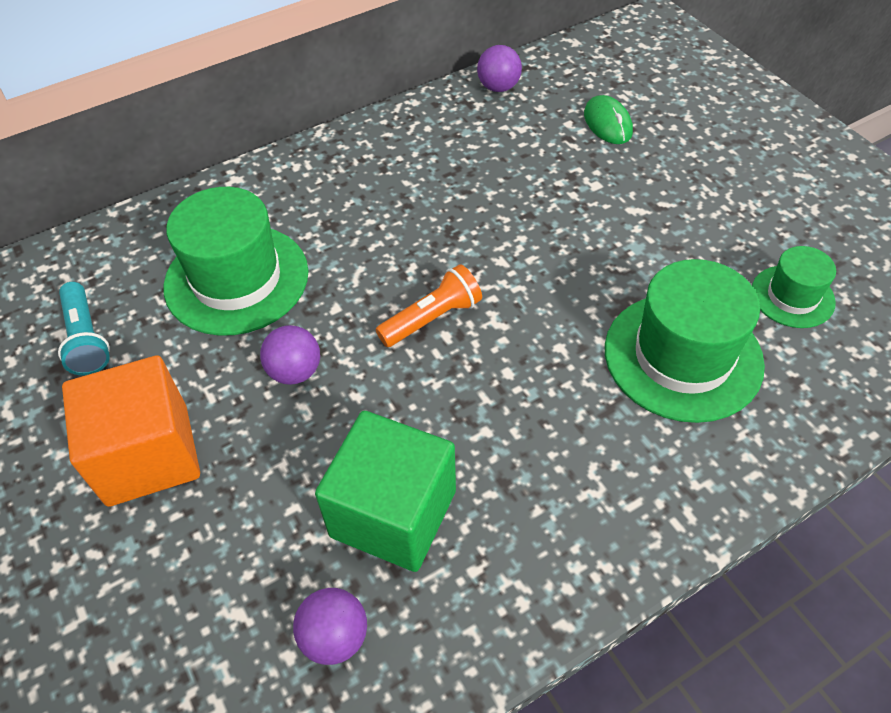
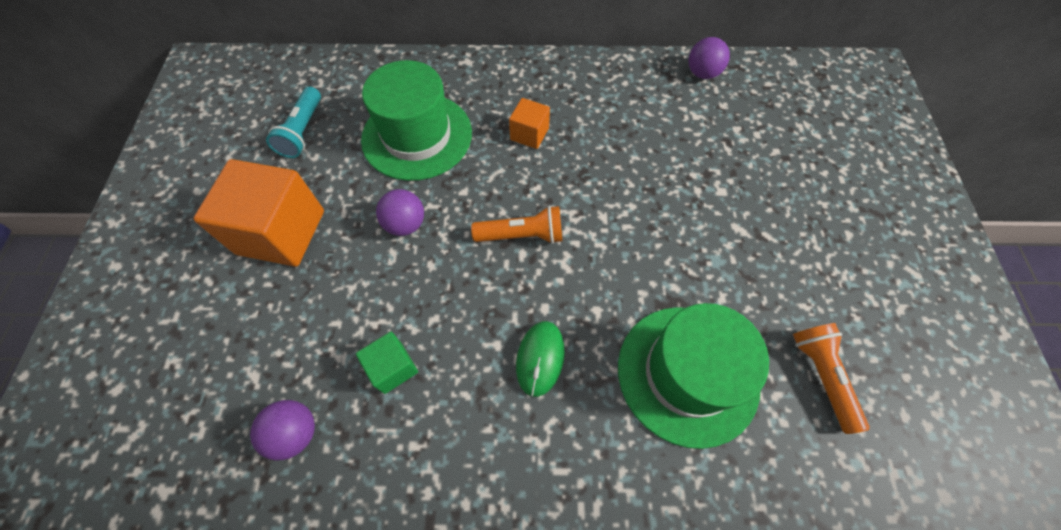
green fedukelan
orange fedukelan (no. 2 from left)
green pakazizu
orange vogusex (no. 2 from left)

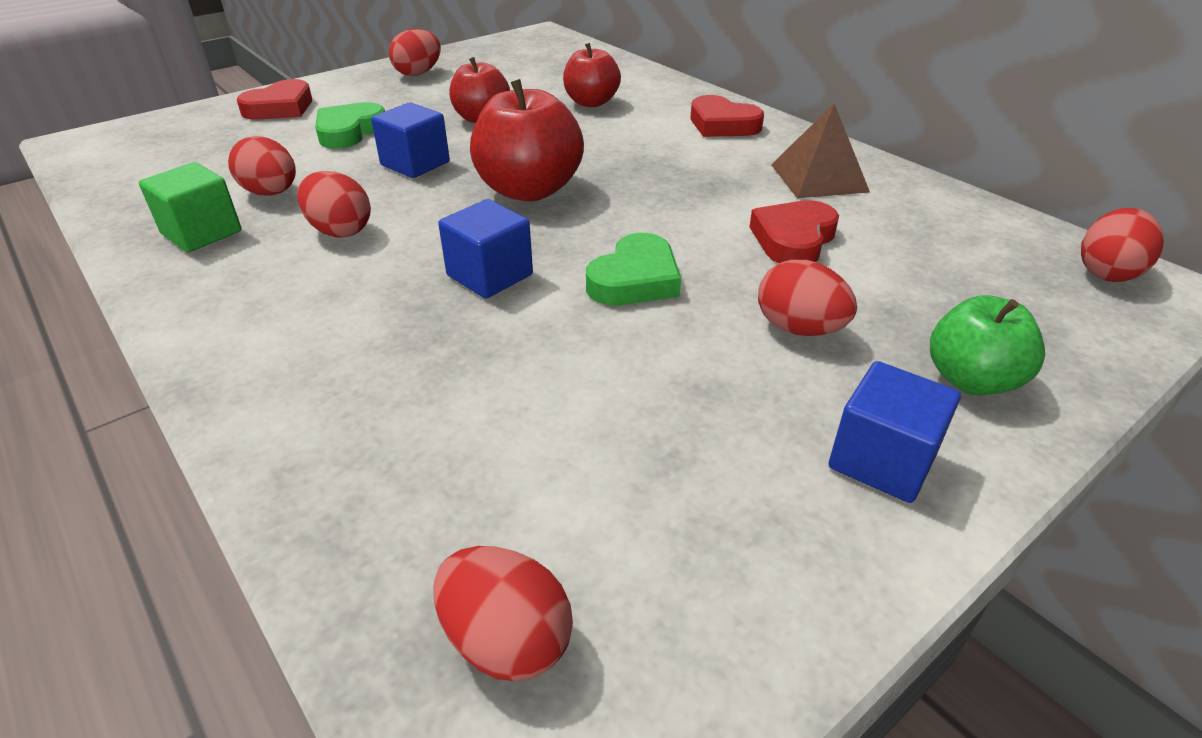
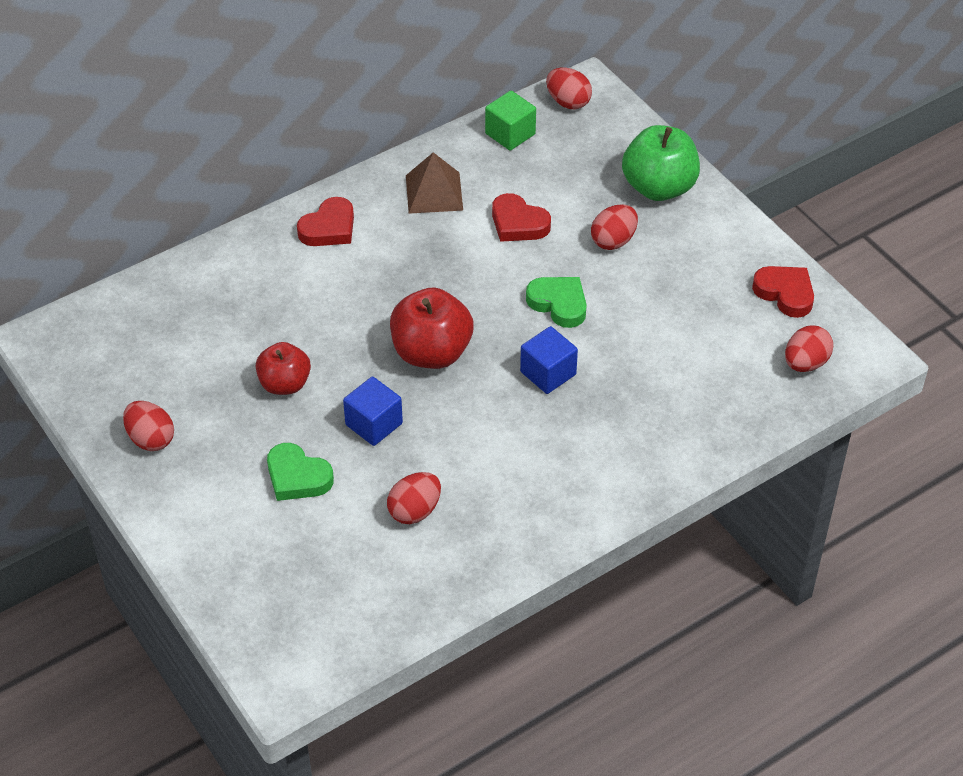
green fedukelan
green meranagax
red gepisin (no. 3 from left)
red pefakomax (no. 2 from left in the first image)
red meranagax (no. 3 from left in the first image)
blue fedukelan (no. 3 from left in the first image)

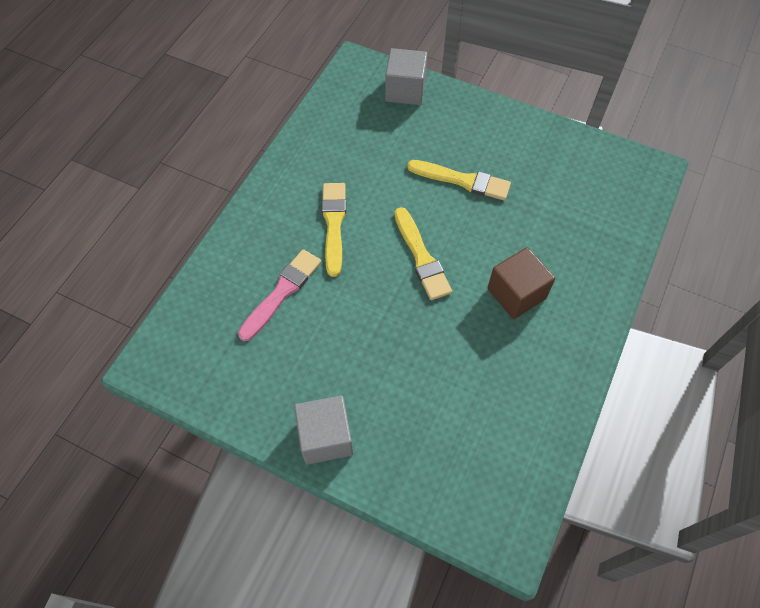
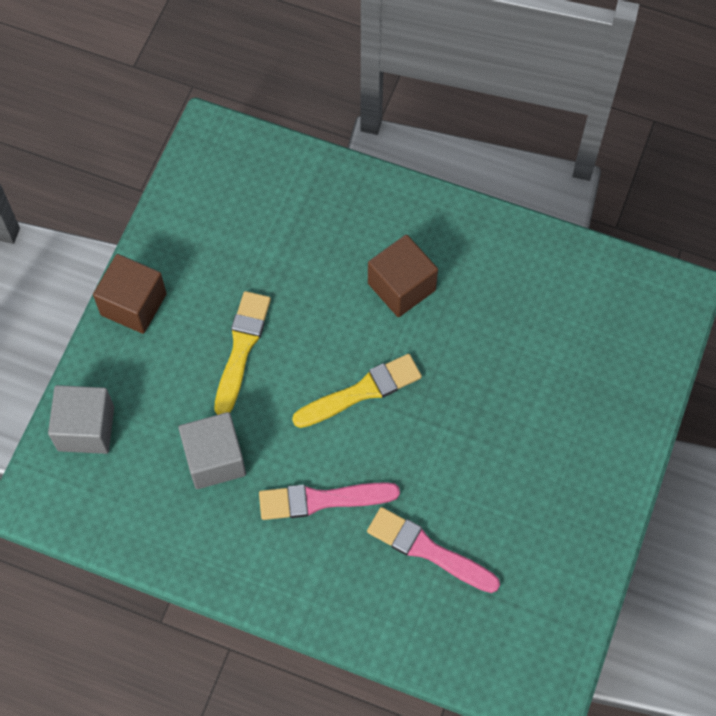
brown fedukelan (no. 1 from left)
grey fedukelan (no. 2 from left)
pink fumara (no. 1 from left)

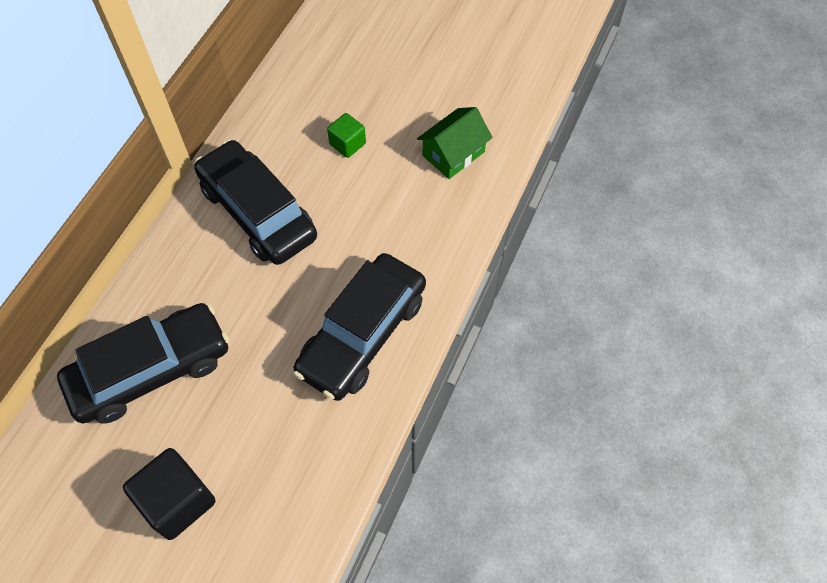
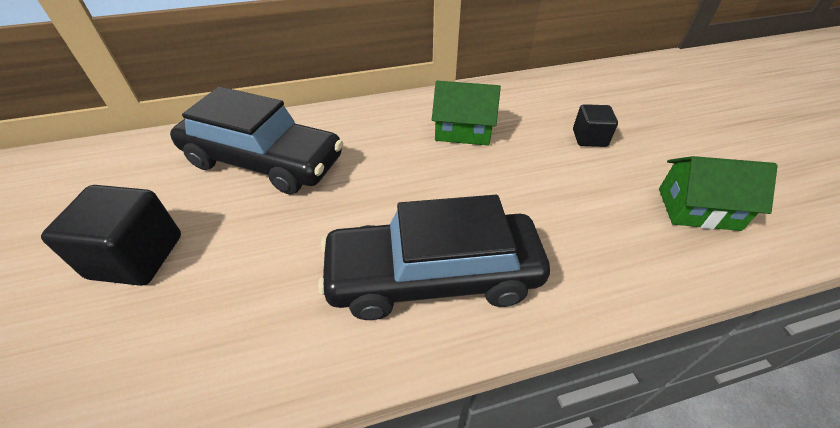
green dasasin (no. 1 from left)
black fedukelan (no. 2 from left)

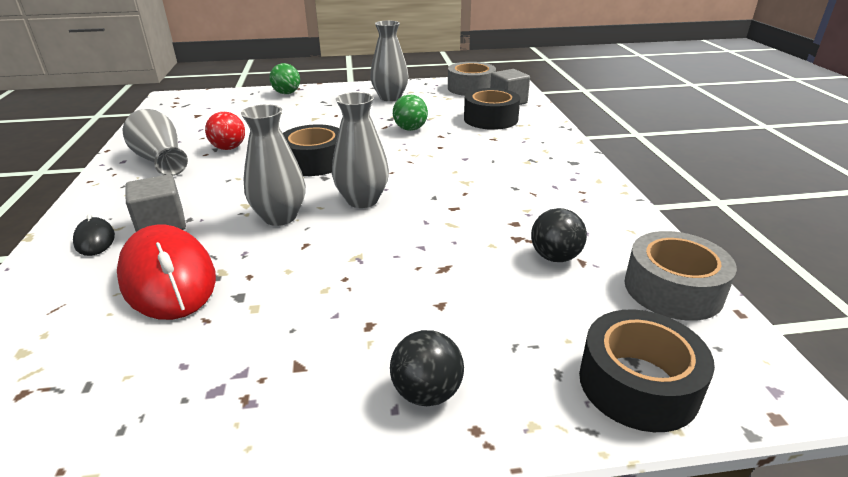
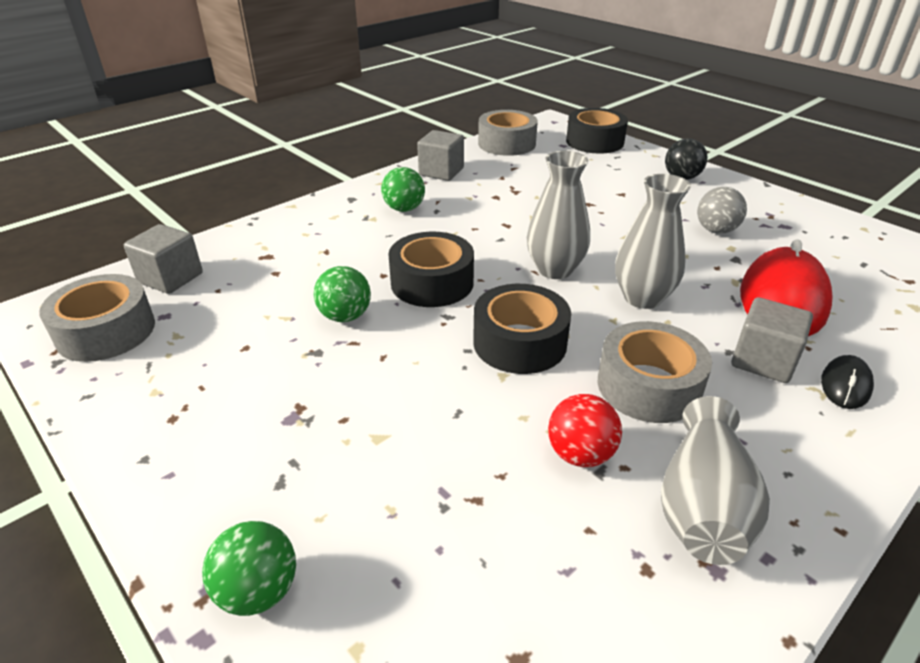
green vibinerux (no. 3 from left)
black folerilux (no. 1 from left)
grey fedukelan (no. 2 from left)
grey folerilux (no. 3 from left)
grey vibinerux
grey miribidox (no. 4 from left in the first image)
black vibinerux (no. 2 from left in the first image)

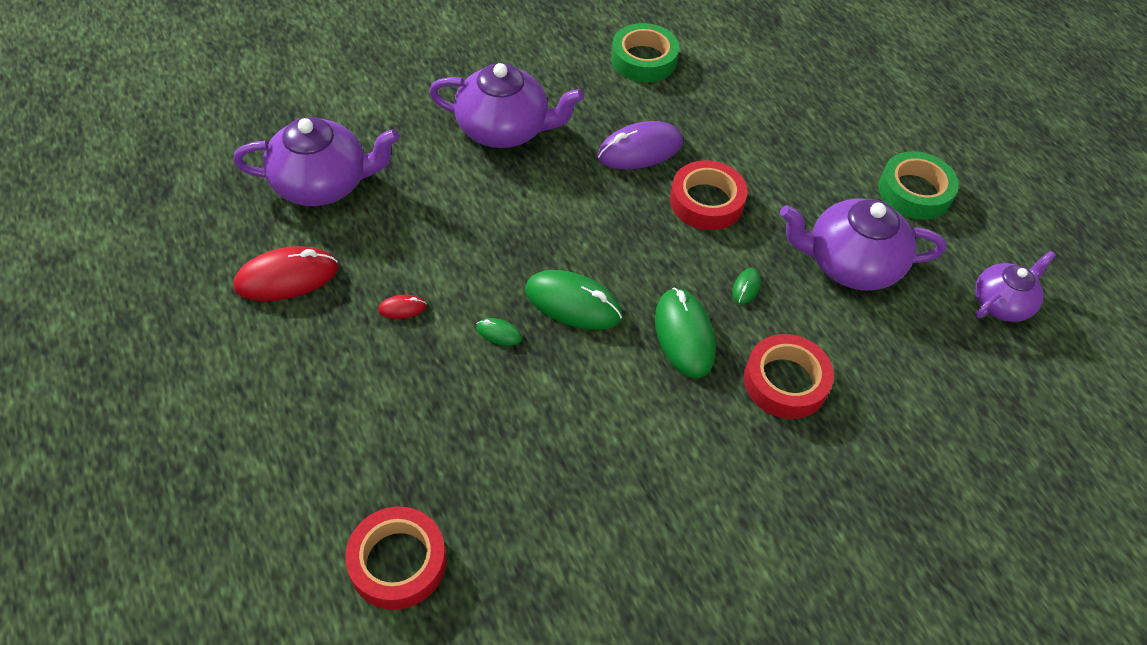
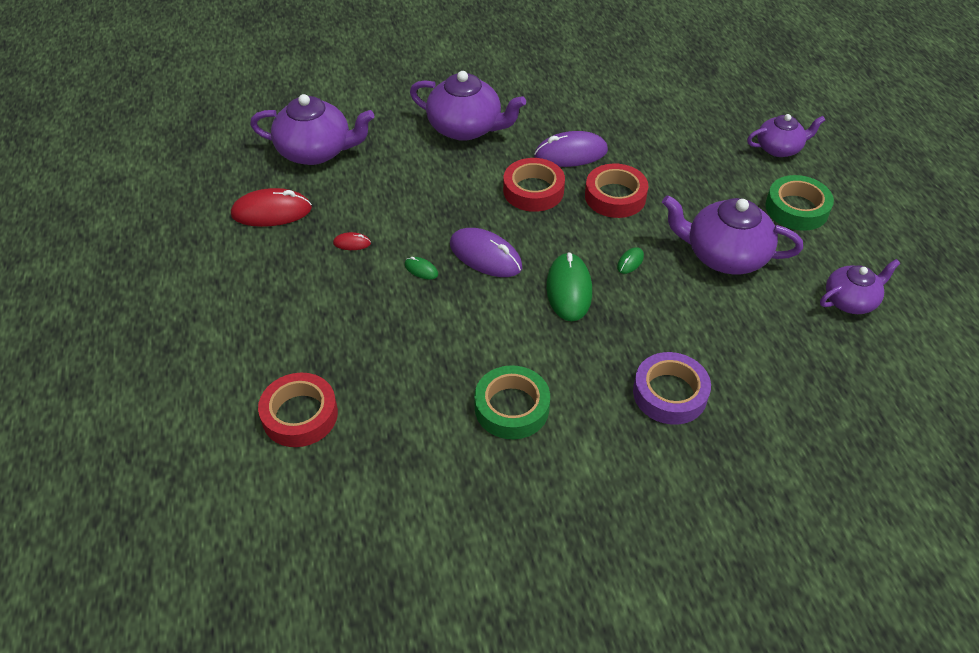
purple pakazizu (no. 1 from left)
green folerilux (no. 1 from left)
red folerilux (no. 2 from left)
purple folerilux
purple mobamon (no. 4 from left)

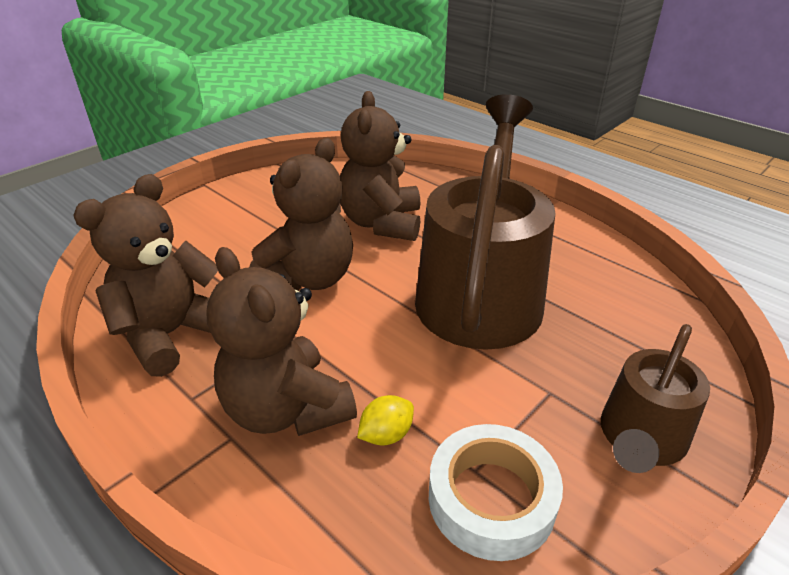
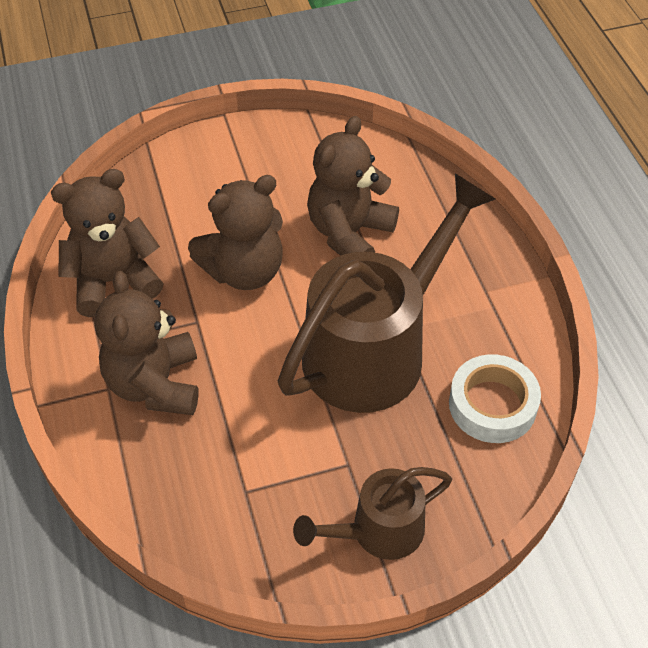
white folerilux
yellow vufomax

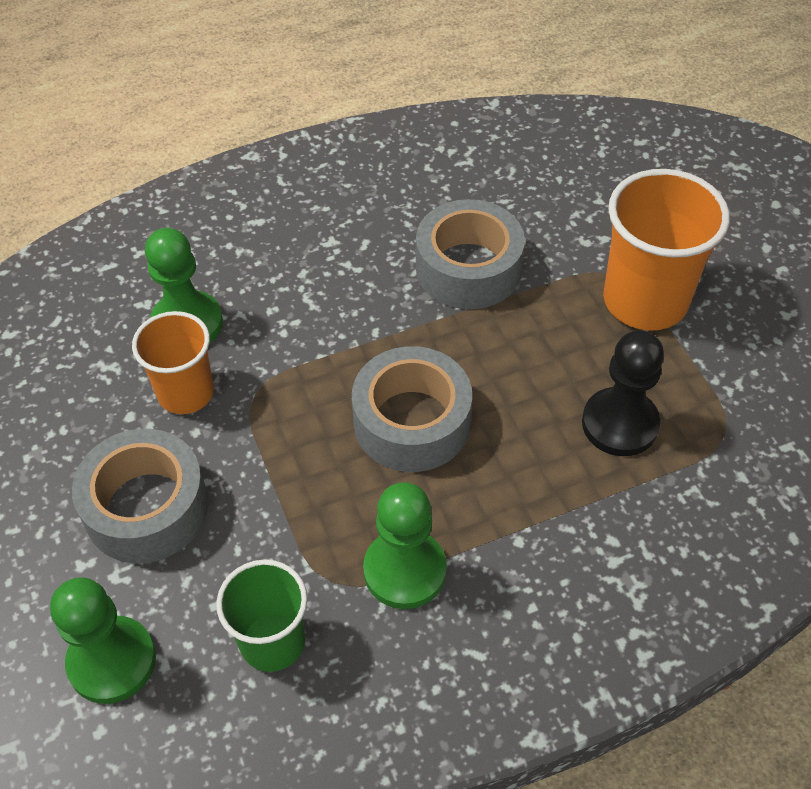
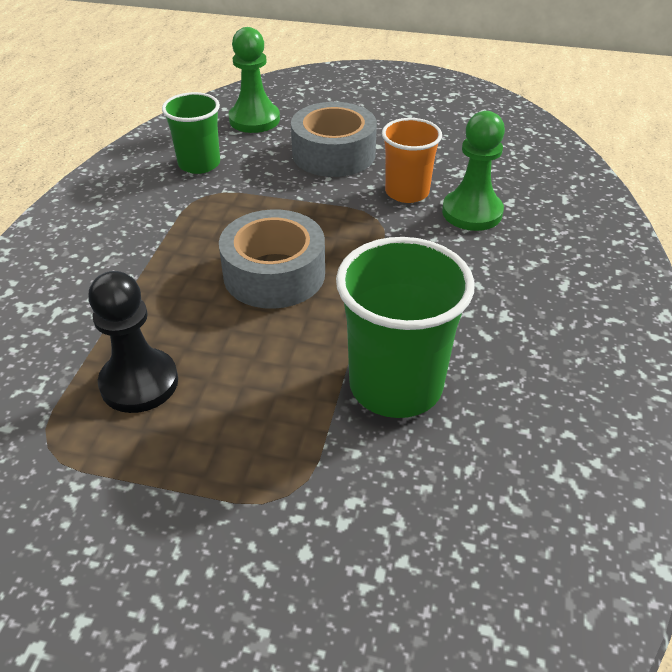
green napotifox (no. 2 from left)
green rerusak (no. 3 from left in the first image)
orange napotifox (no. 2 from left in the first image)

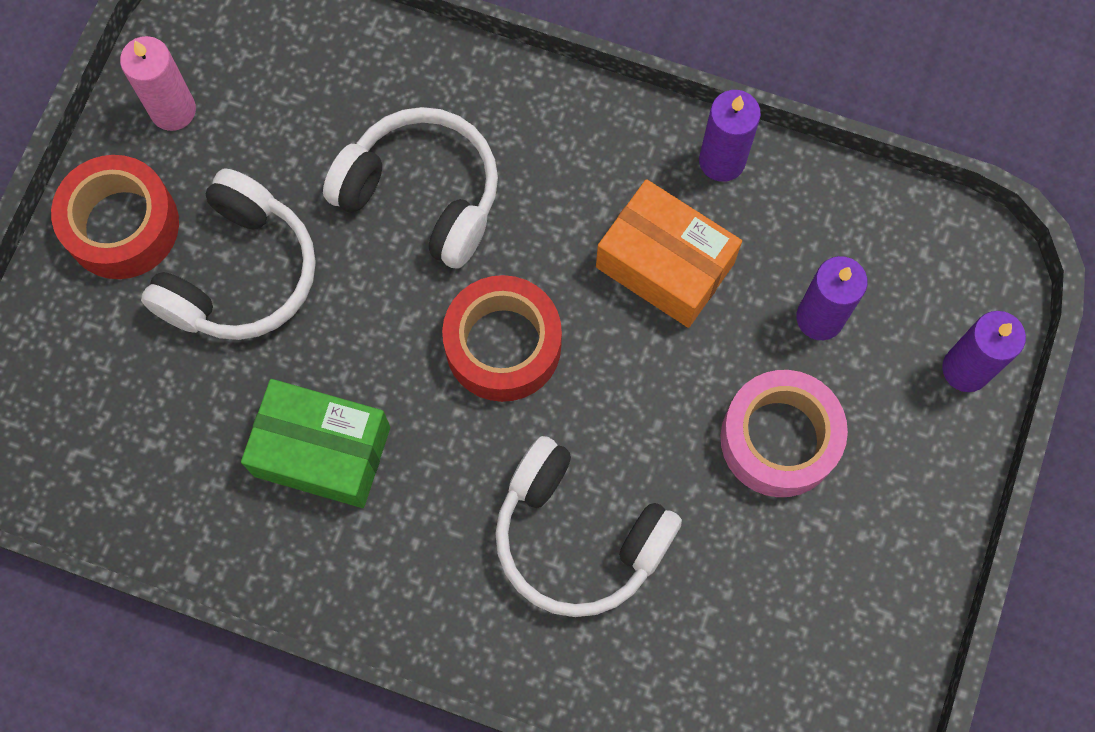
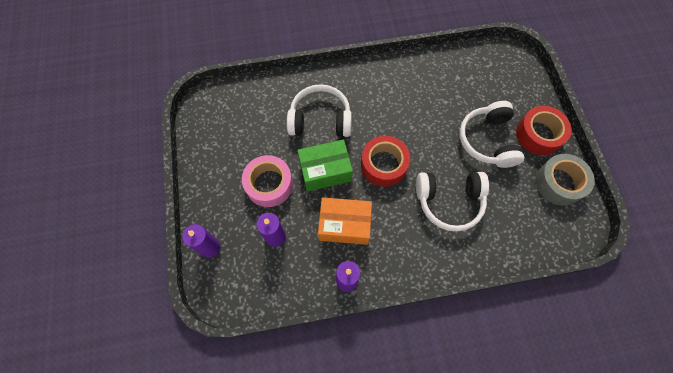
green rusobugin
grey folerilux

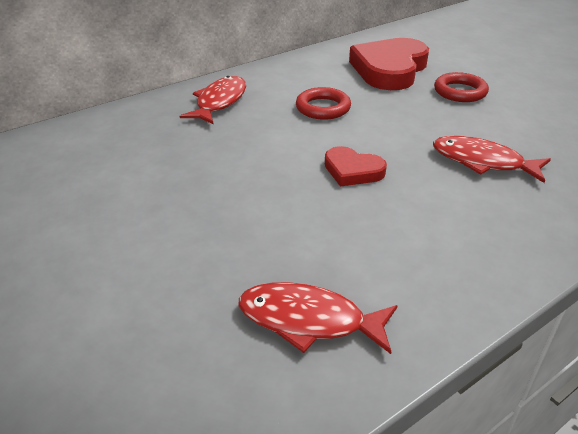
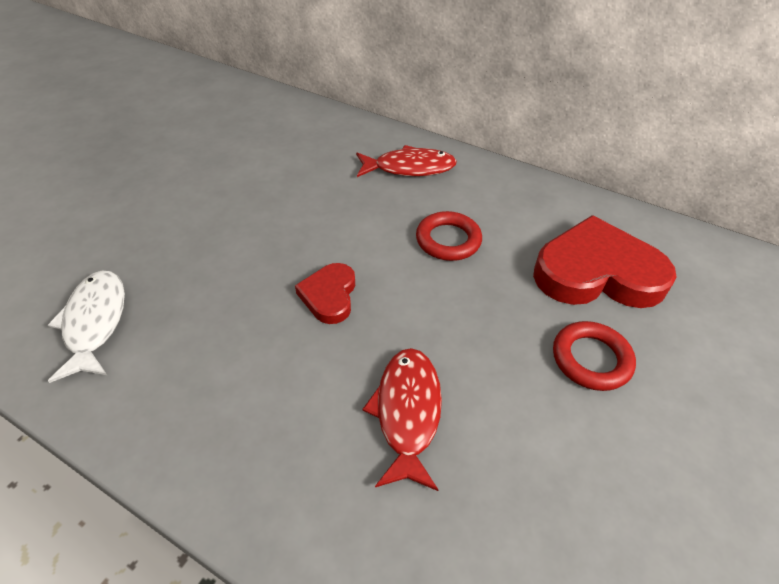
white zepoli

